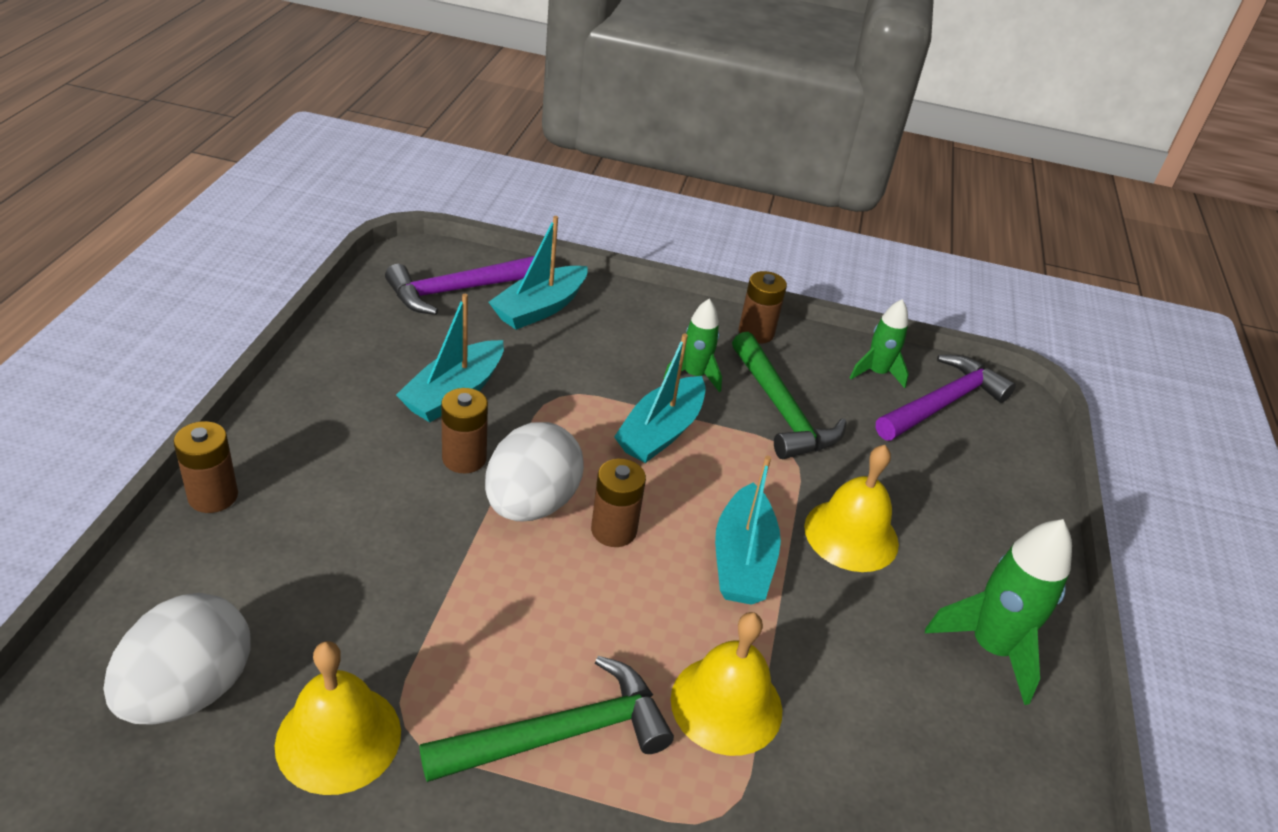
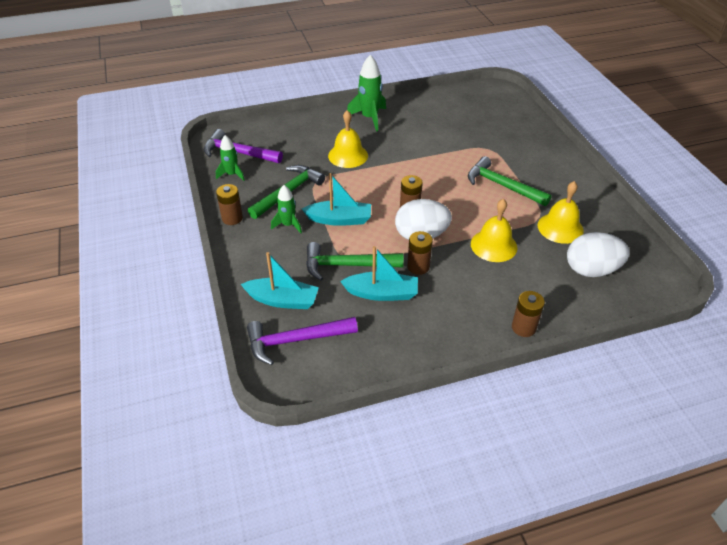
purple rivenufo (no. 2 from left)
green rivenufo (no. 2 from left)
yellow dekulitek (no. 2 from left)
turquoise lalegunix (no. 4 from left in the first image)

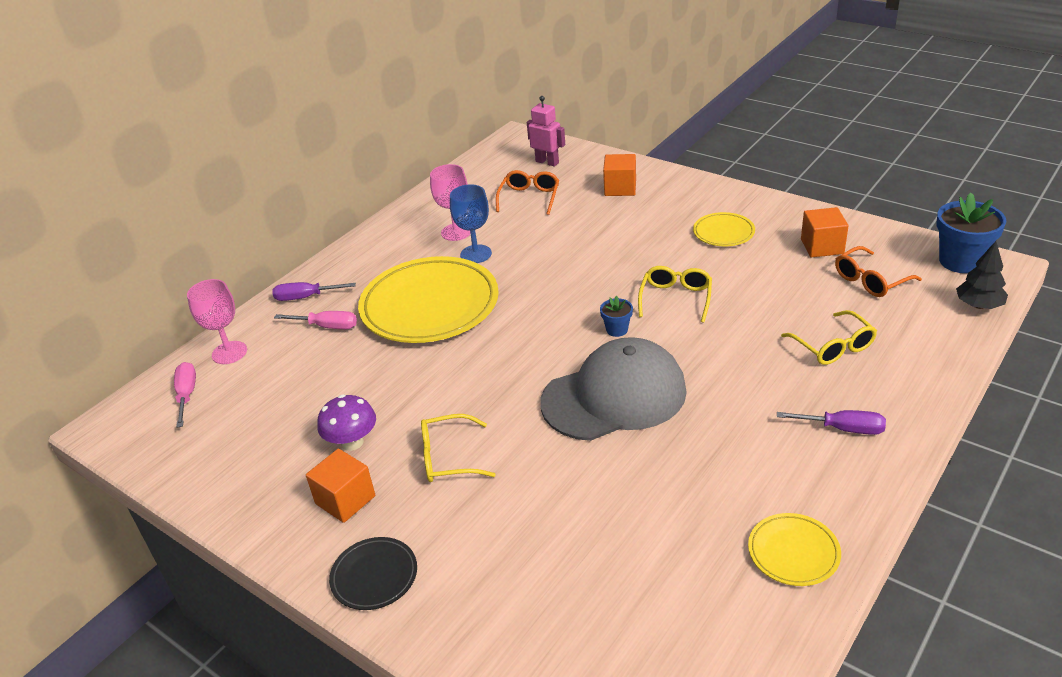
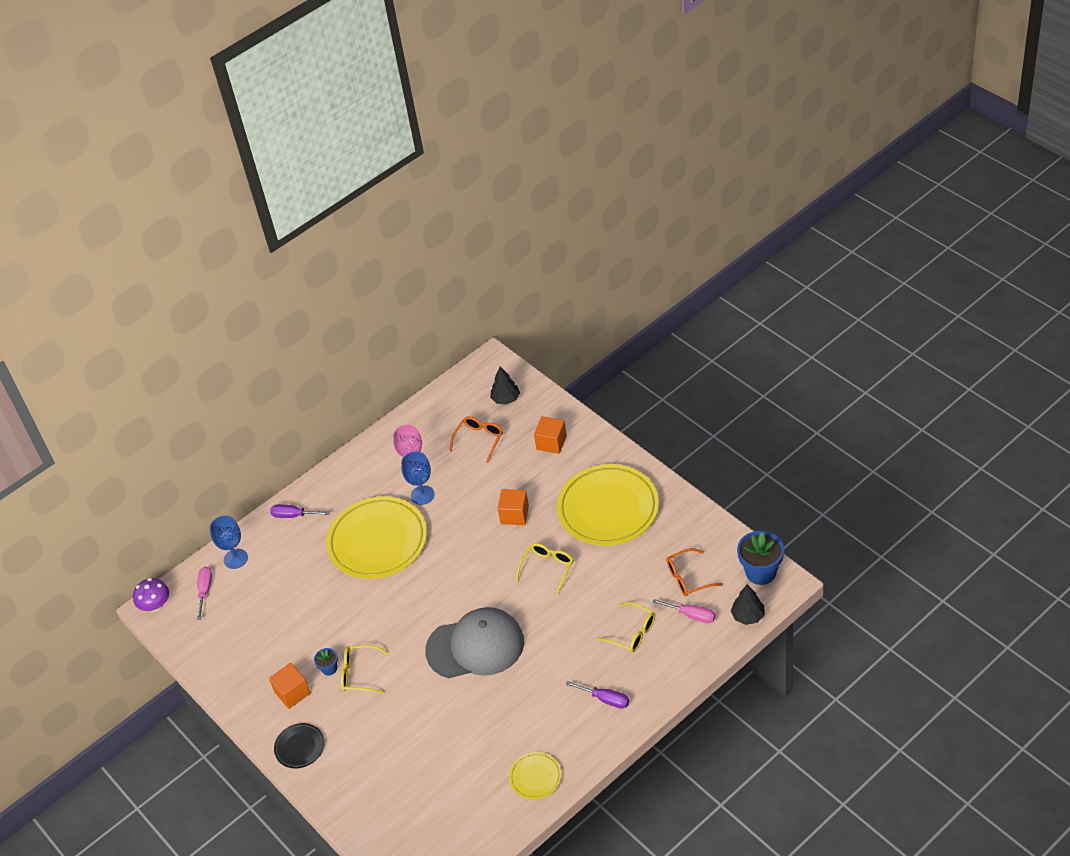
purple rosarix
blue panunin (no. 1 from left)
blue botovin (no. 1 from left)
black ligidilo (no. 1 from left)
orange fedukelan (no. 2 from left)
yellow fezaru (no. 3 from left)
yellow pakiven (no. 3 from left)
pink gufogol (no. 2 from left)

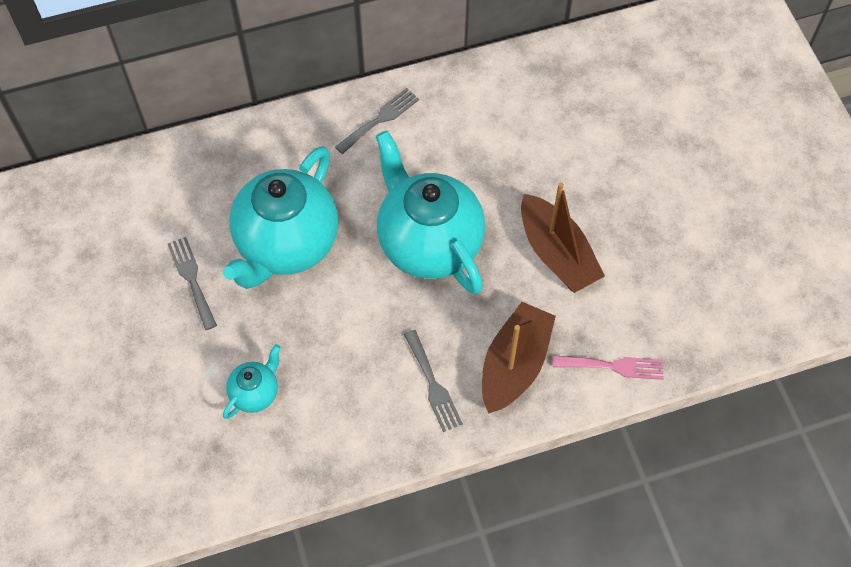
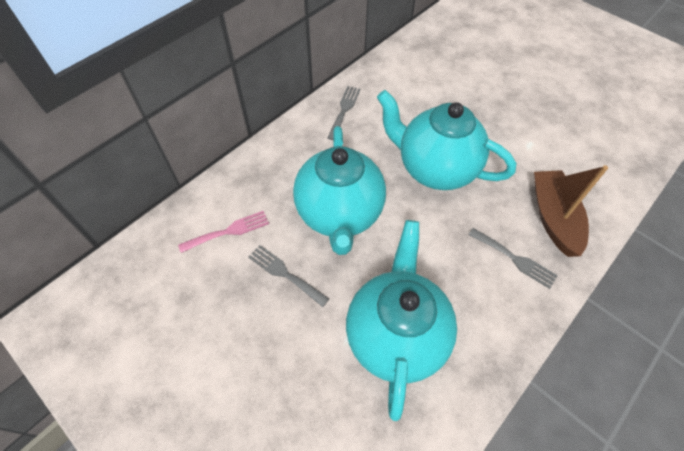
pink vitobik
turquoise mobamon (no. 2 from left)
brown lalegunix (no. 2 from left in the first image)

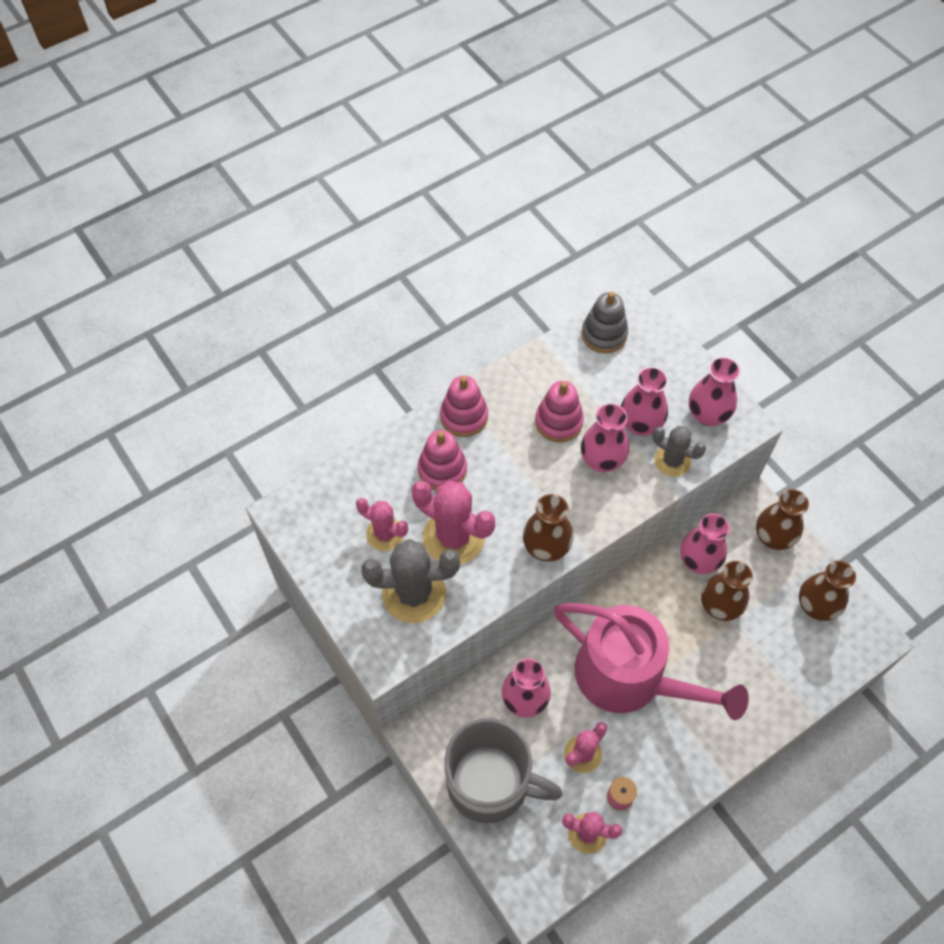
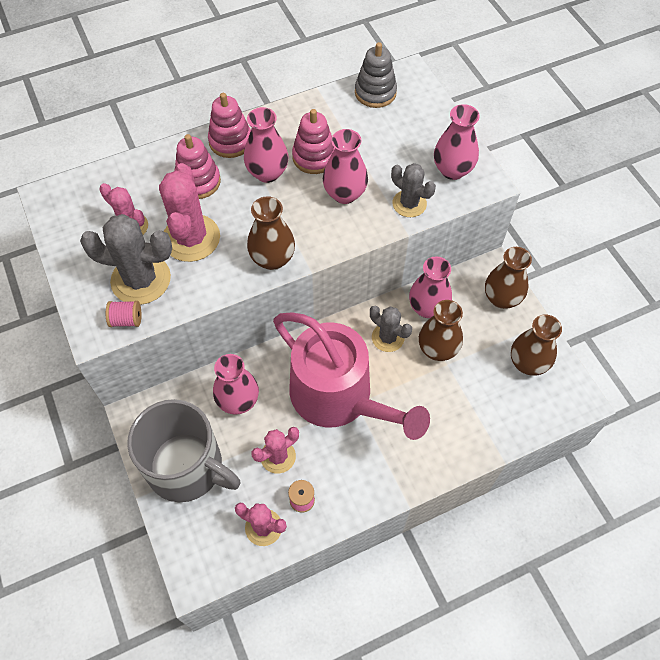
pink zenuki (no. 1 from left)
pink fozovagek (no. 2 from left)
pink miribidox (no. 2 from left)
grey fozovagek (no. 2 from left)

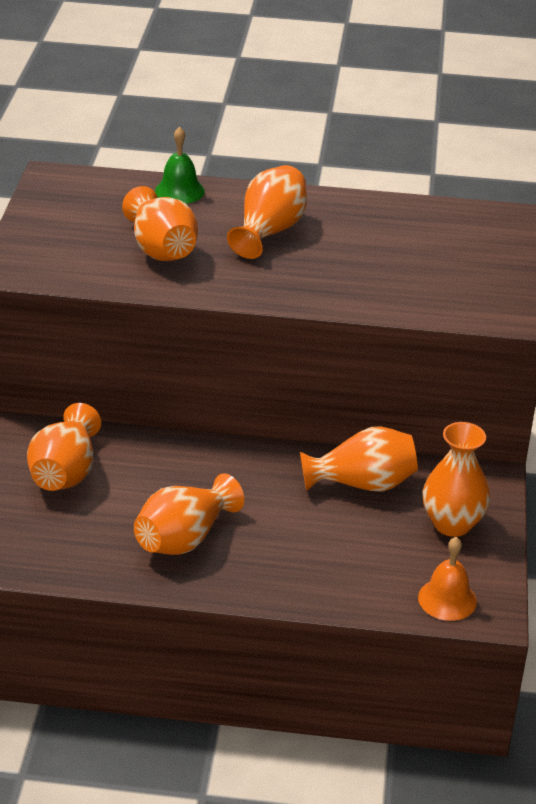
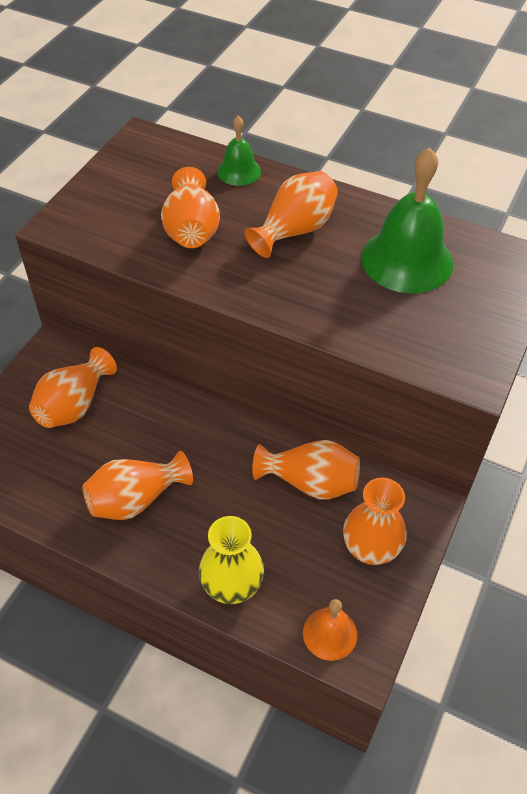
yellow miribidox
green dekulitek (no. 2 from left)

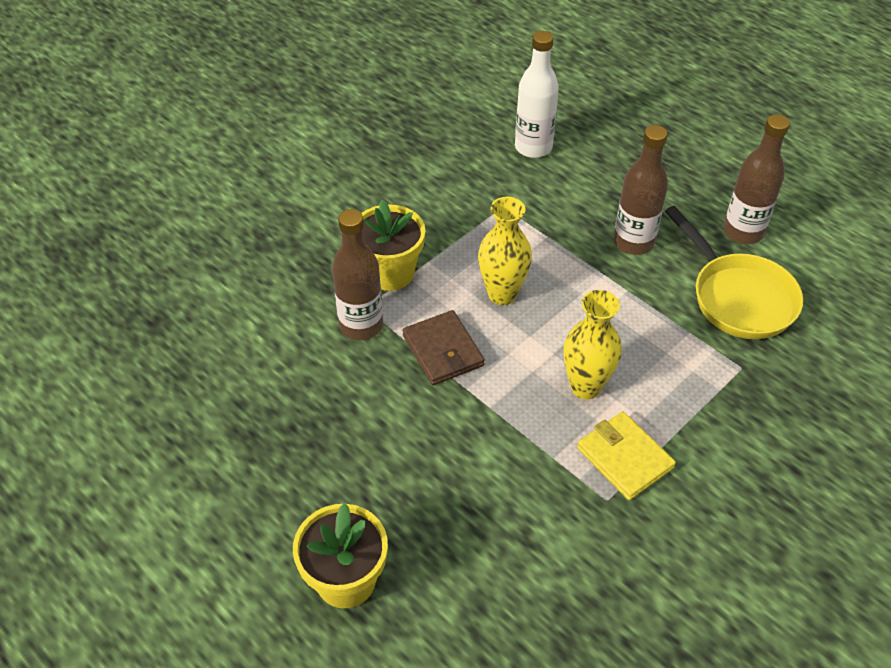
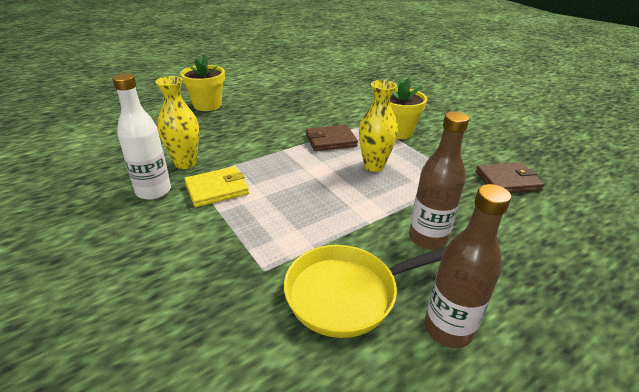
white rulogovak
yellow miribidox (no. 1 from left)
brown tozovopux (no. 2 from left)
brown rulogovak (no. 1 from left in the first image)

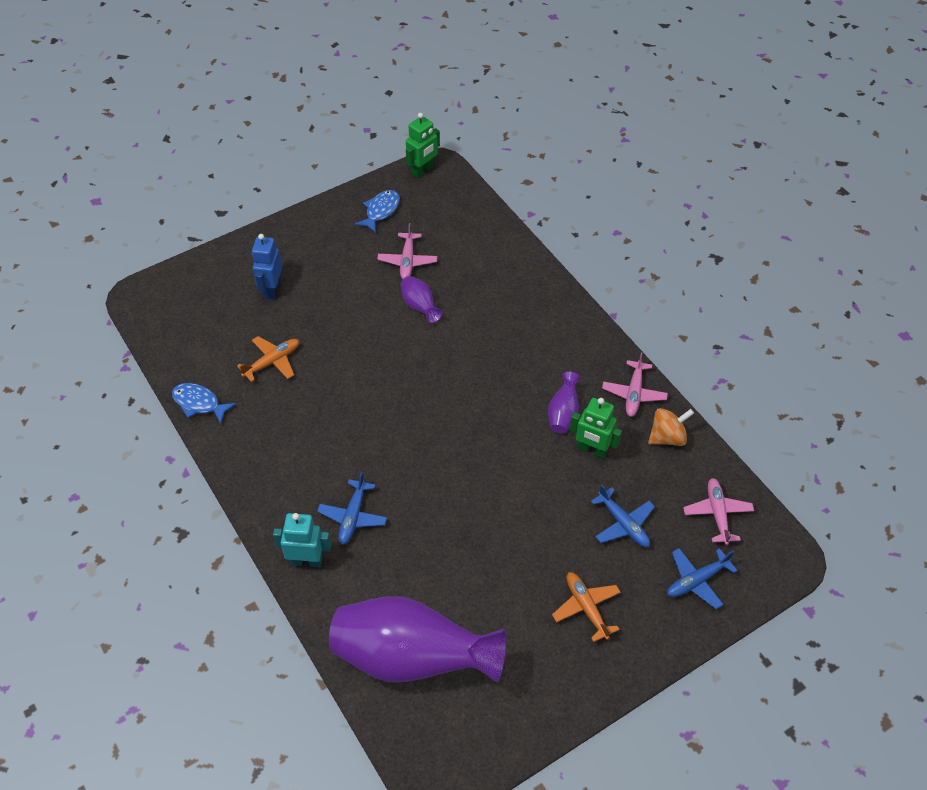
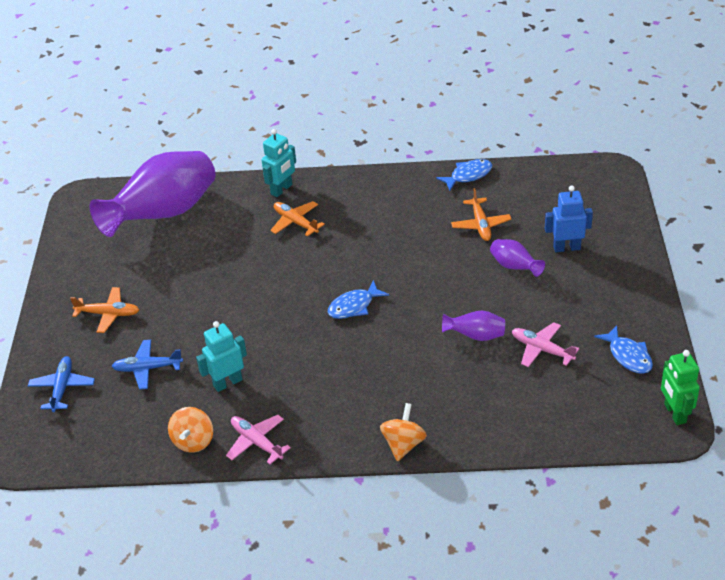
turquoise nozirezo (no. 1 from left)
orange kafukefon (no. 2 from left)
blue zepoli (no. 1 from left)
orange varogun (no. 2 from left)
purple miribidox (no. 3 from left)
blue nozirezo
pink kafukefon (no. 3 from left in the first image)

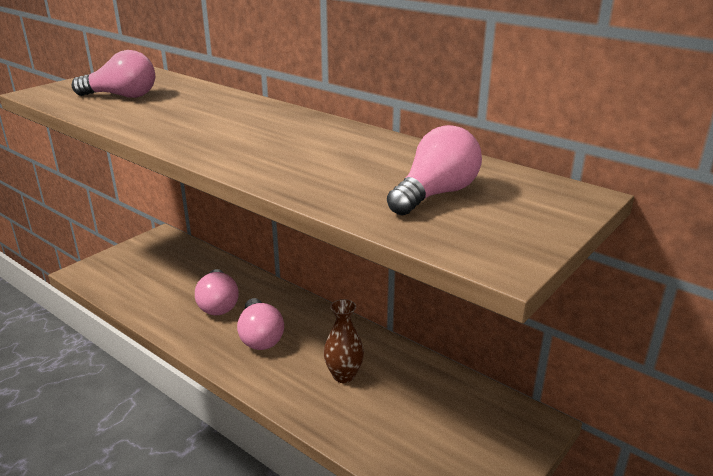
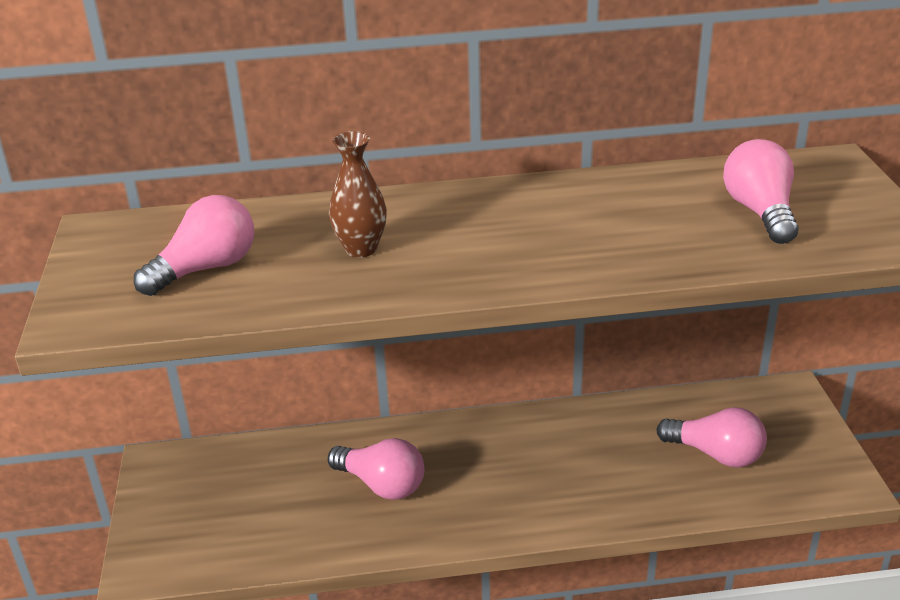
brown miribidox
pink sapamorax (no. 3 from left)

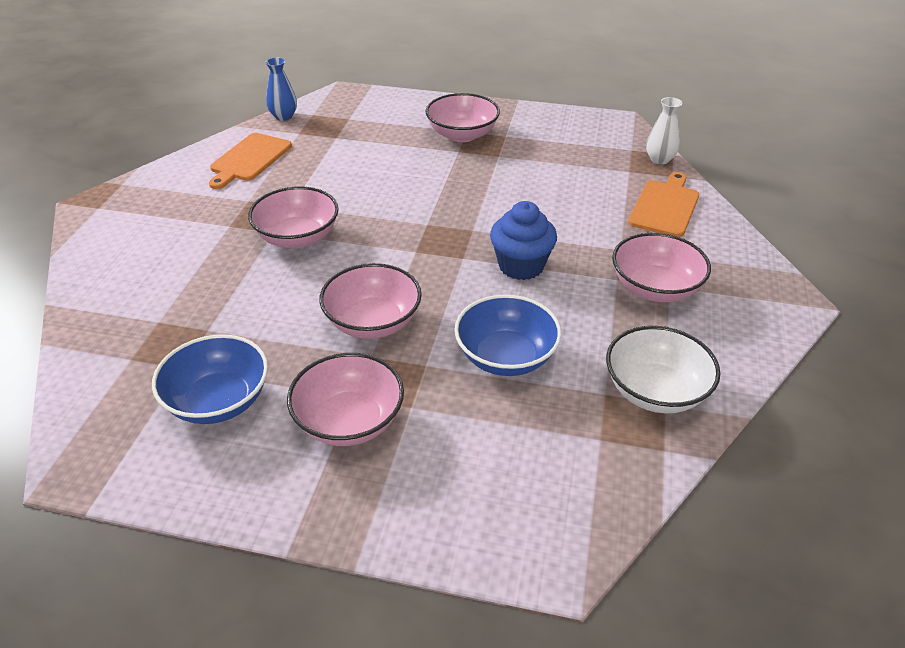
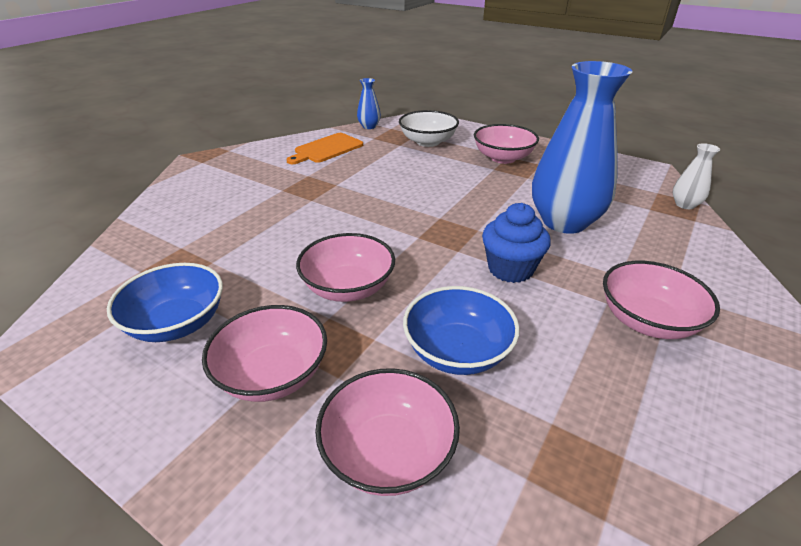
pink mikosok (no. 3 from left)
white mikosok
blue miribidox (no. 2 from left)
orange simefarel (no. 2 from left in the first image)

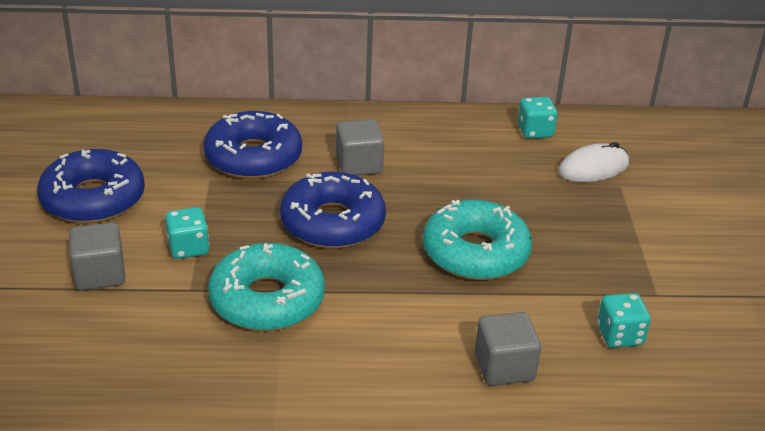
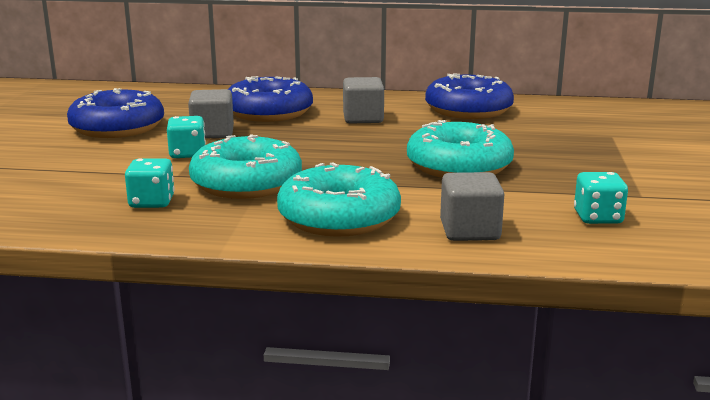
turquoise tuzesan (no. 1 from left)
grey fedukelan (no. 1 from left)
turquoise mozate (no. 2 from left)
blue mozate (no. 3 from left)
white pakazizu

